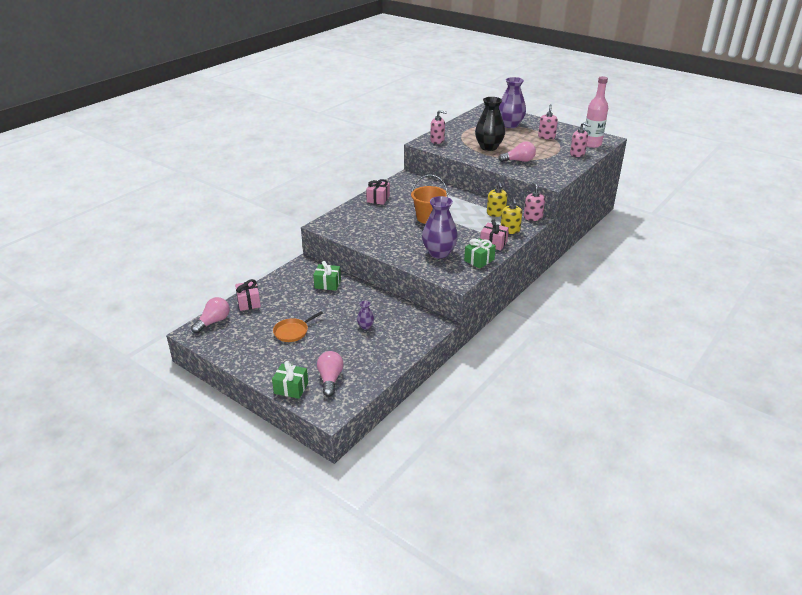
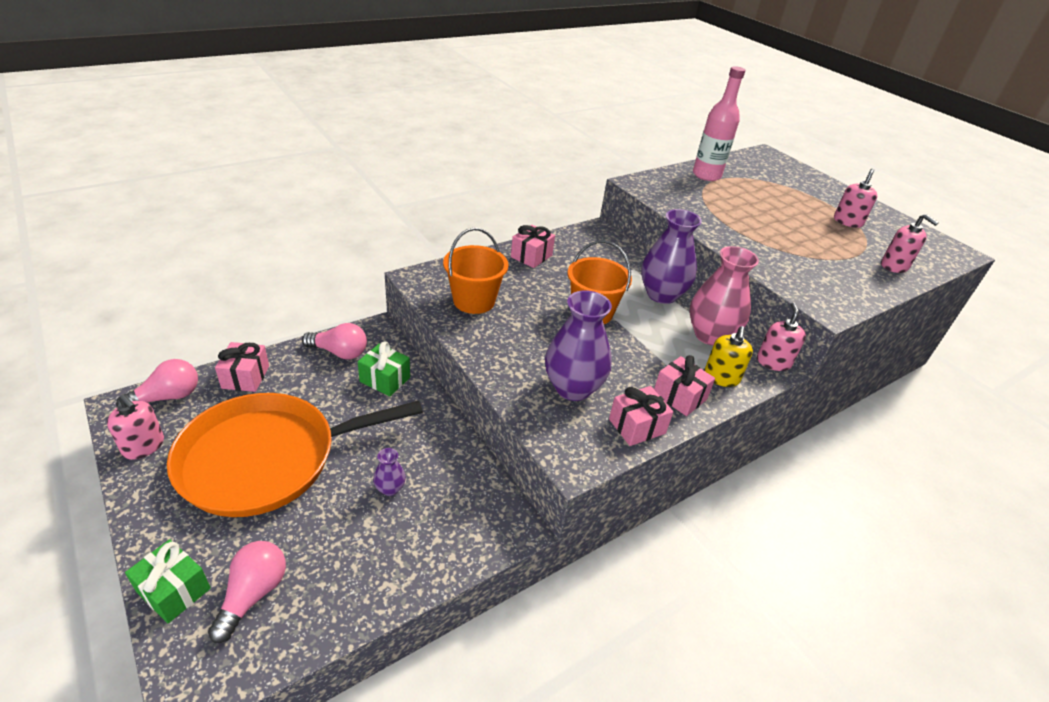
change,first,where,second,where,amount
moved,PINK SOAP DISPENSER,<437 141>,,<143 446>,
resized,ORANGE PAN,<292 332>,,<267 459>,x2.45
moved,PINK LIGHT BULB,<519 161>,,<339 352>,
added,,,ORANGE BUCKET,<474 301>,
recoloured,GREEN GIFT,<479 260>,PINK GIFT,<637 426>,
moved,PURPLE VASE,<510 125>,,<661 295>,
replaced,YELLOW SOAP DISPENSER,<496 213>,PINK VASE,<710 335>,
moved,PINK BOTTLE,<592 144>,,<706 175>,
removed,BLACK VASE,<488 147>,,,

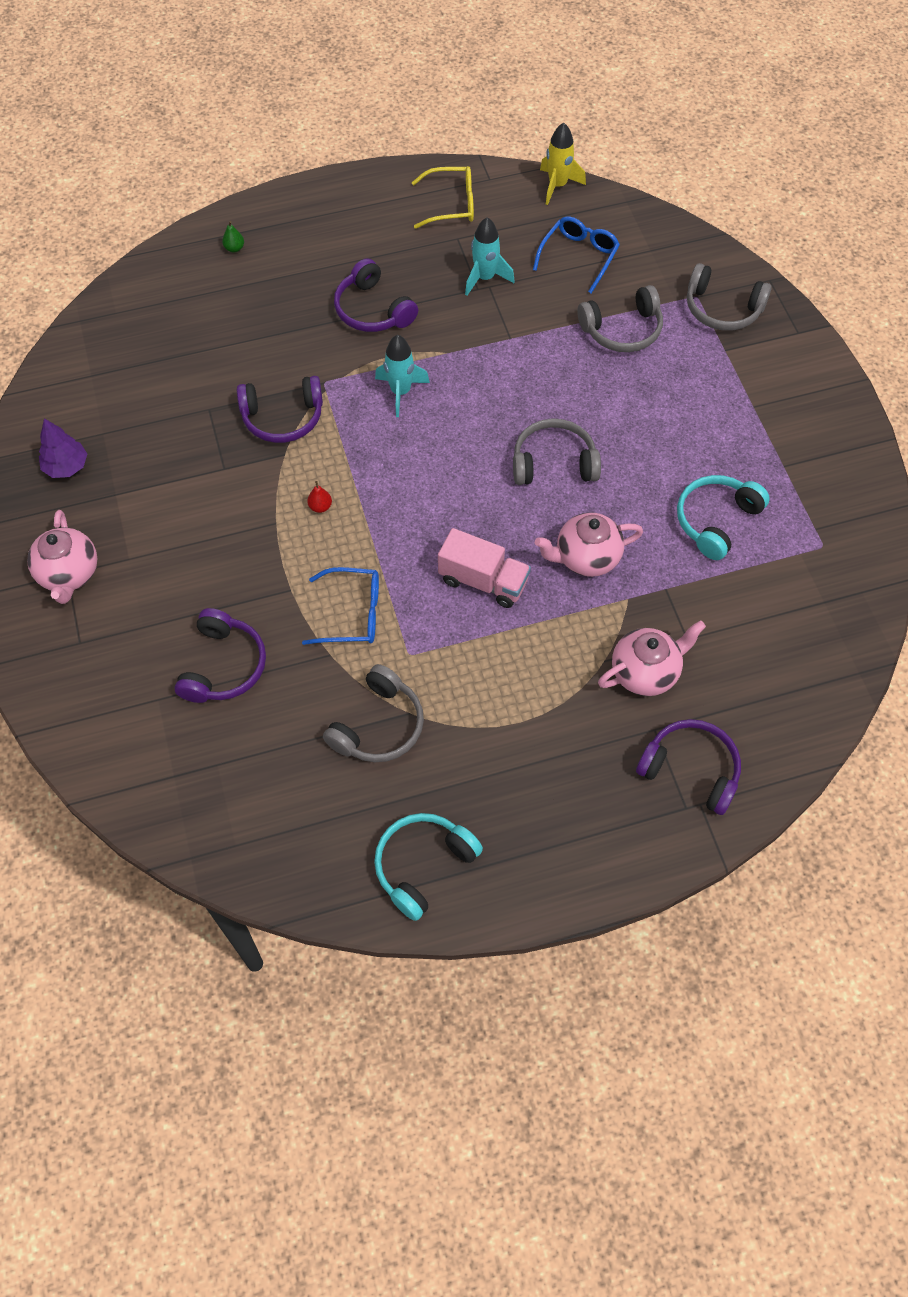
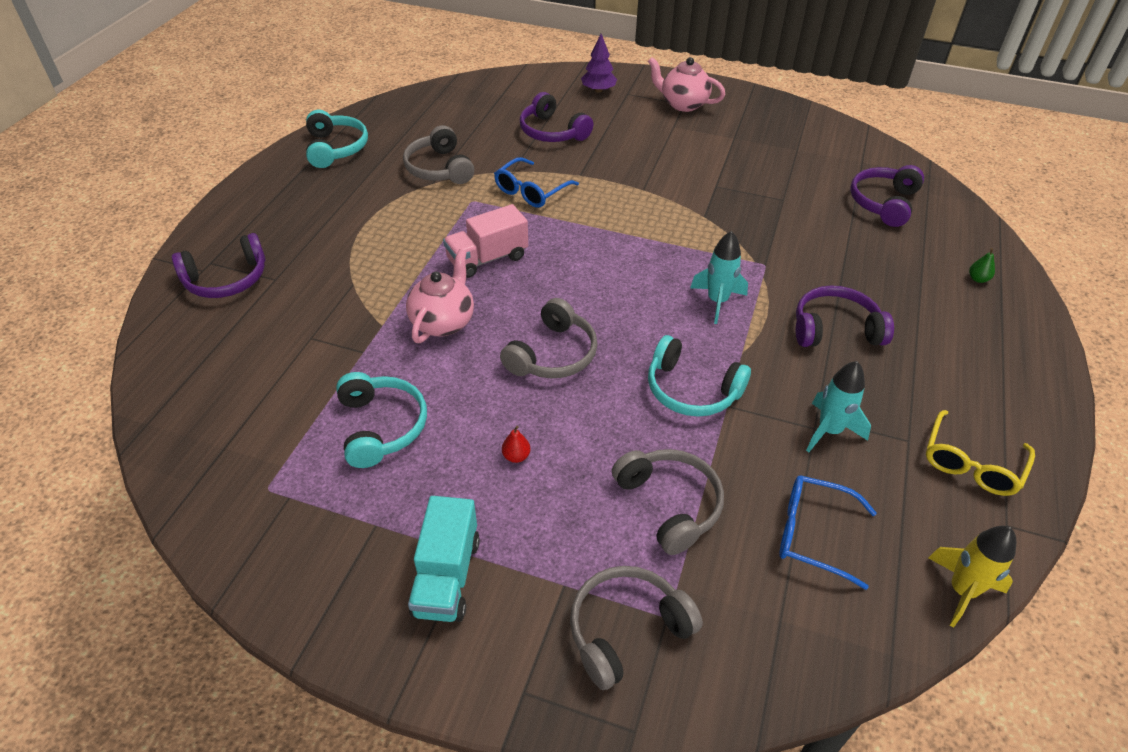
change,first,where,second,where,amount
added,,,TURQUOISE TRUCK,<446 576>,
moved,RED PEAR,<320 507>,,<516 456>,
moved,PURPLE TREE,<66 467>,,<598 90>,
turned,GREY HEADPHONES,<622 330>,,<669 504>,135 degrees clockwise
added,,,TURQUOISE HEADPHONES,<691 390>,
turned,BLUE GLASSES,<579 257>,,<813 534>,135 degrees clockwise
moved,PURPLE HEADPHONES,<283 417>,,<883 203>,
removed,PINK TEAPOT,<645 672>,,,

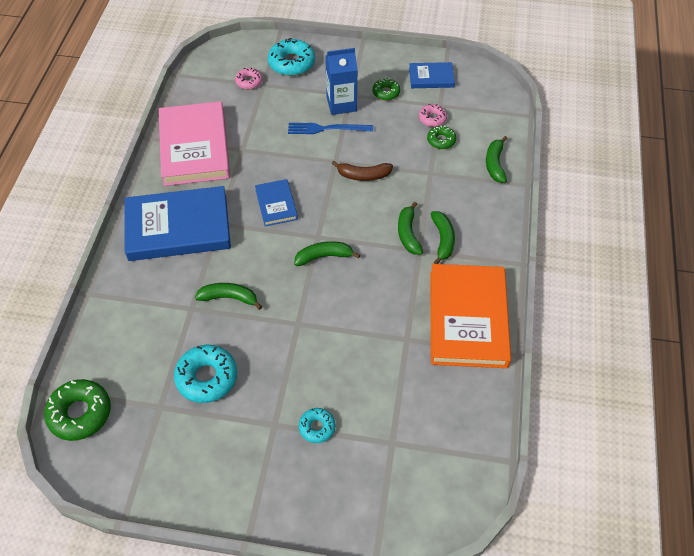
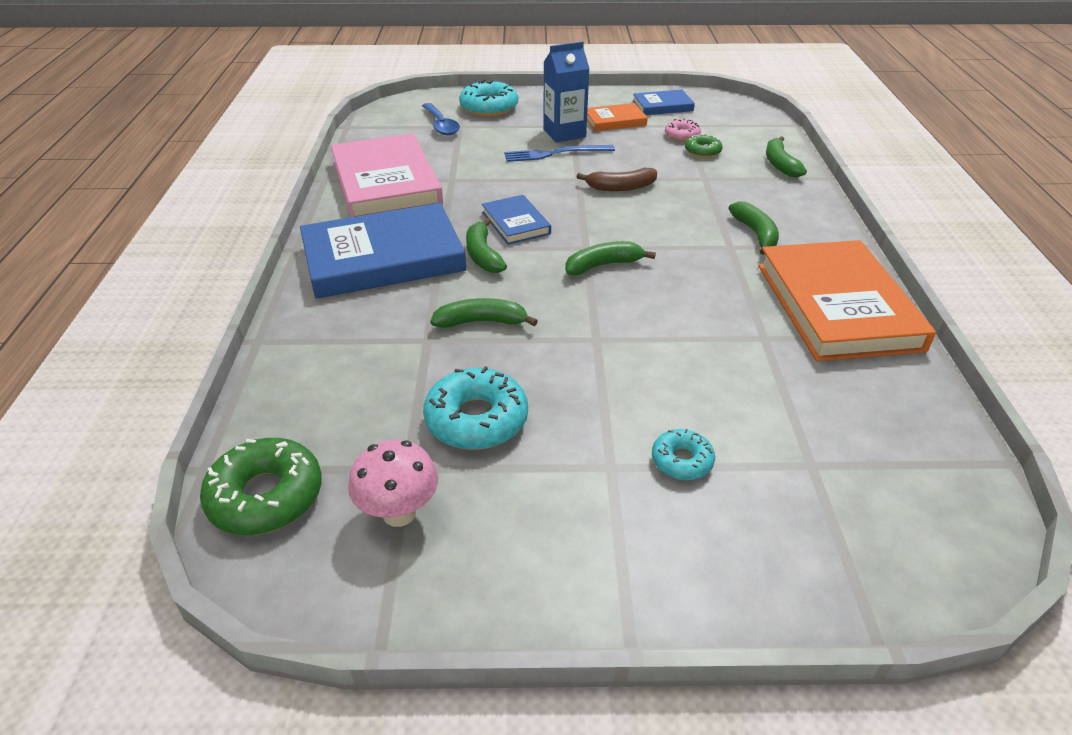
change,first,where,second,where,amount
added,,,PINK MUSHROOM,<399 513>,
replaced,PINK DONUT,<249 82>,BLUE SPOON,<441 125>,
moved,GREEN BANANA,<408 234>,,<483 255>,
replaced,GREEN DONUT,<386 92>,ORANGE BOOK,<614 121>,

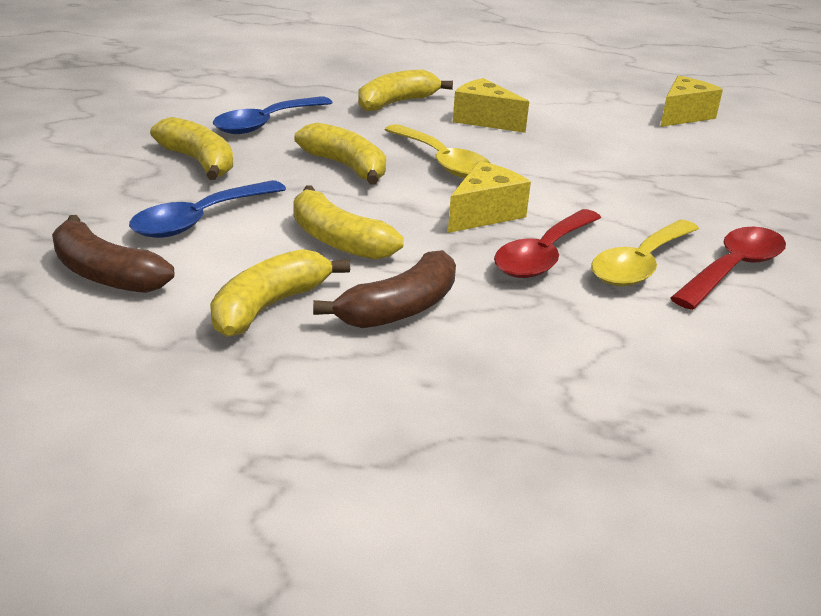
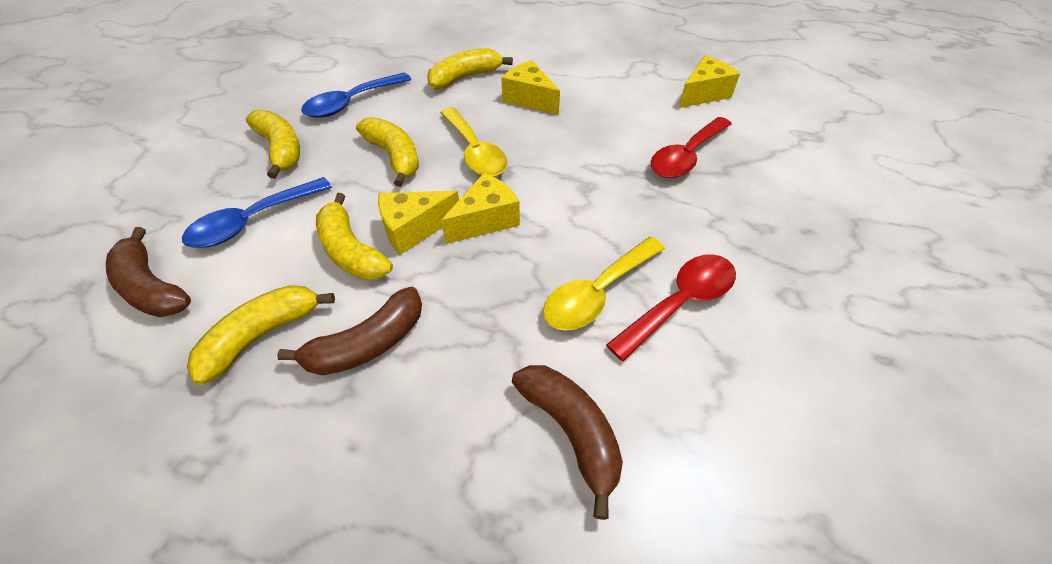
change,first,where,second,where,amount
added,,,YELLOW CHEESE,<414 229>,
added,,,BROWN BANANA,<571 431>,
moved,RED SPOON,<544 255>,,<686 156>,

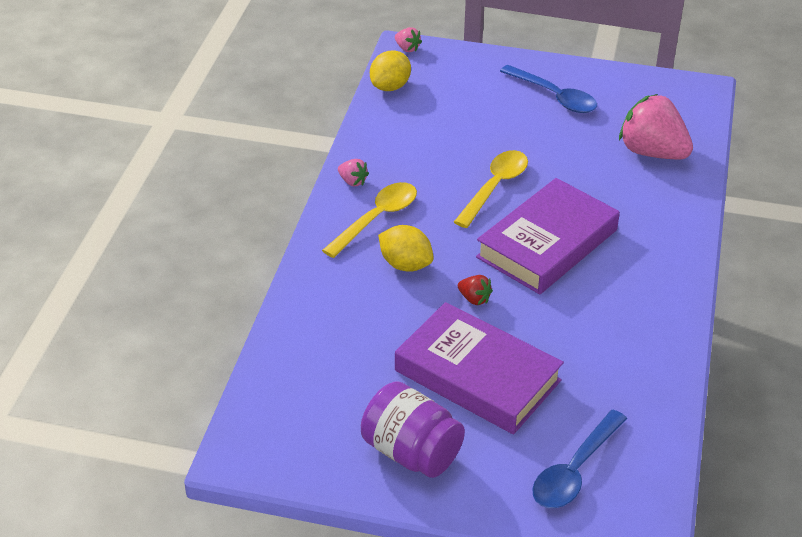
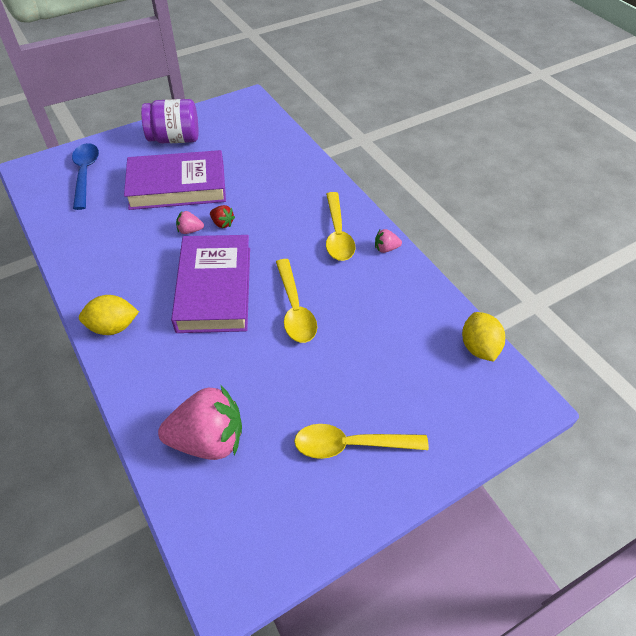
change,first,where,second,where,amount
moved,YELLOW LEMON,<405 264>,,<113 327>,
moved,PINK STRAWBERRY,<407 48>,,<190 230>,
turned,RED STRAWBERRY,<474 299>,,<222 223>,135 degrees counterclockwise
recoloured,BLUE SPOON,<554 96>,YELLOW SPOON,<351 445>,

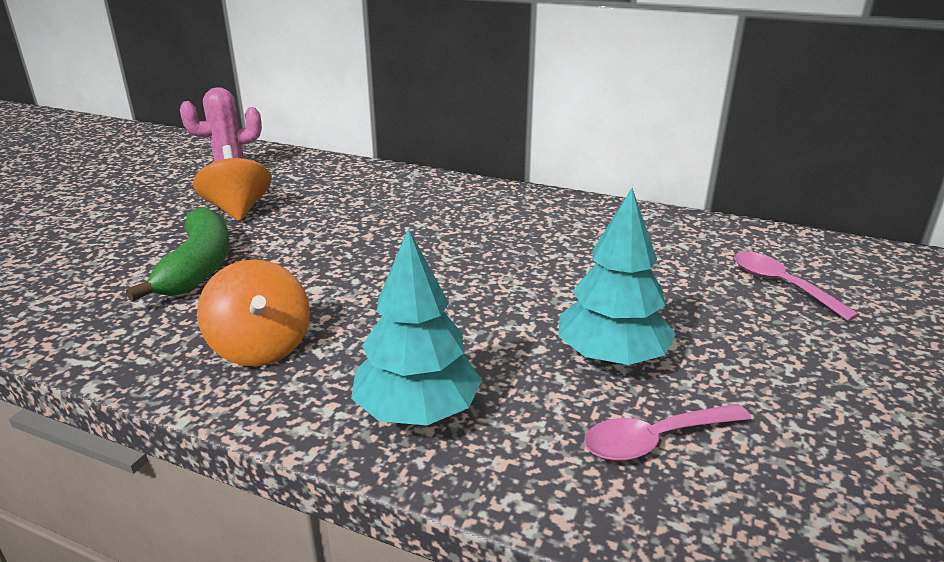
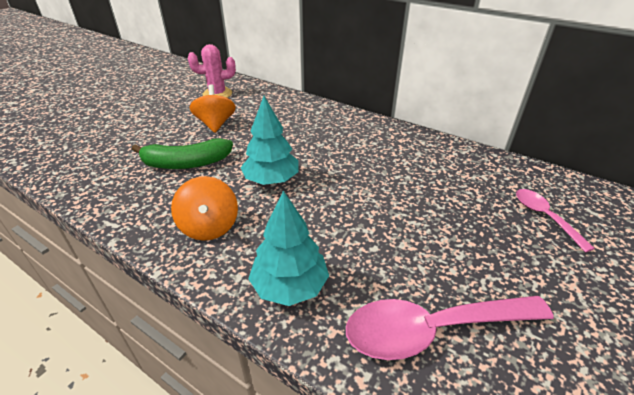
change,first,where,second,where,amount
turned,GREEN BANANA,<199 266>,,<186 163>,75 degrees clockwise
moved,TURQUOISE TREE,<611 357>,,<271 180>,
resized,PINK SPOON,<655 440>,,<432 330>,x1.80

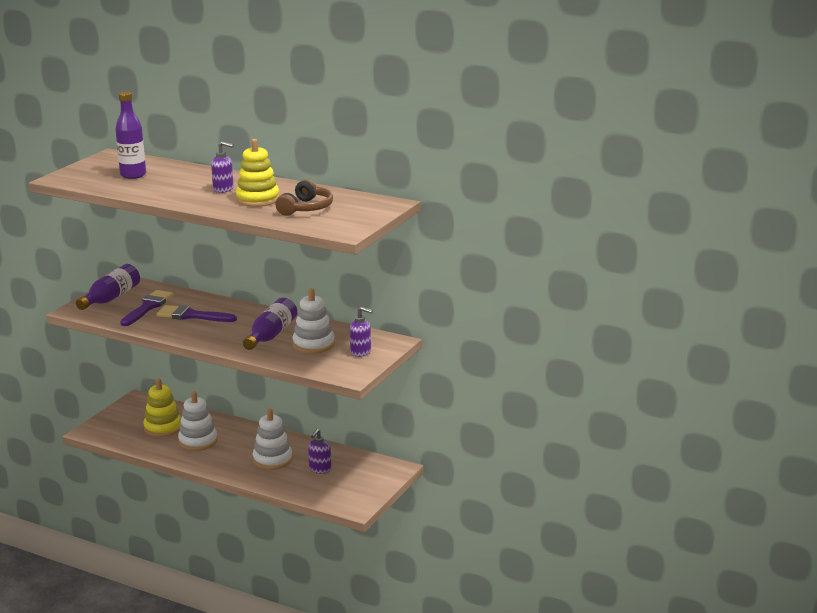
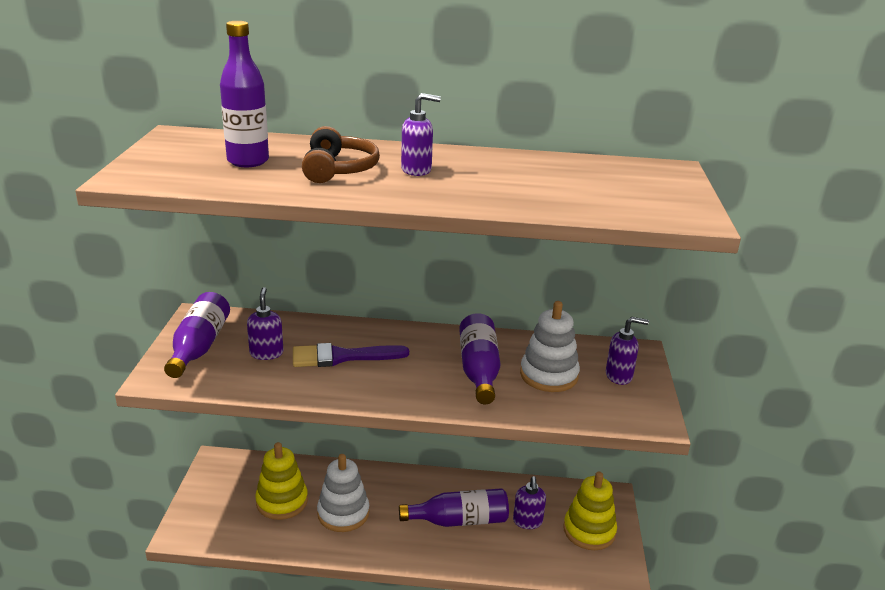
change,first,where,second,where,amount
replaced,PURPLE BRUSH,<148 307>,PURPLE SOAP DISPENSER,<266 353>,
moved,BROWN HEADPHONES,<306 208>,,<338 169>,
replaced,WHITE STACKING TOY,<272 460>,PURPLE BOTTLE,<459 520>,
moved,YELLOW STACKING TOY,<258 199>,,<589 531>,

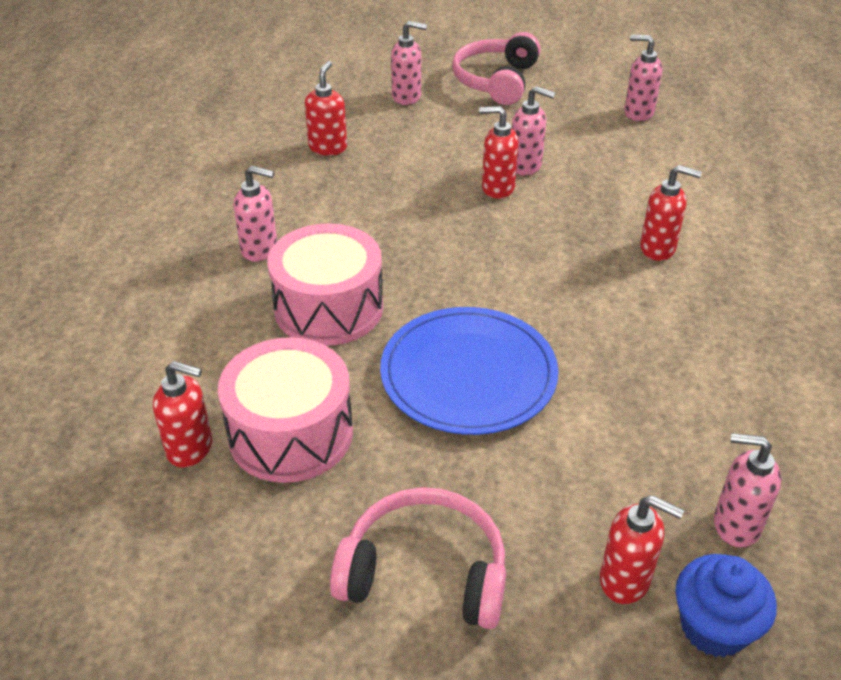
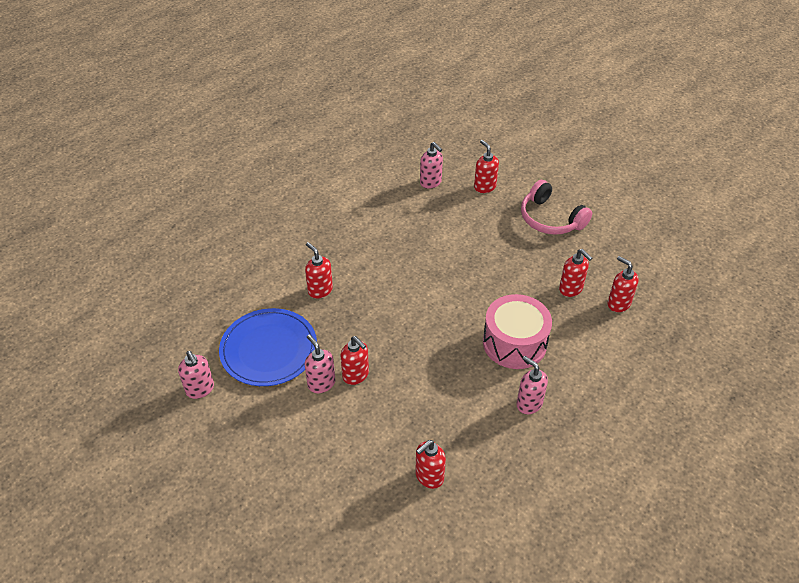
change,first,where,second,where,amount
moved,BLUE PLATE,<468 374>,,<269 349>,
replaced,PINK DRUM,<290 433>,RED SOAP DISPENSER,<571 289>,
removed,PINK SOAP DISPENSER,<407 97>,,,
removed,PINK HEADPHONES,<496 81>,,,
removed,BLUE CUPCAKE,<714 627>,,,

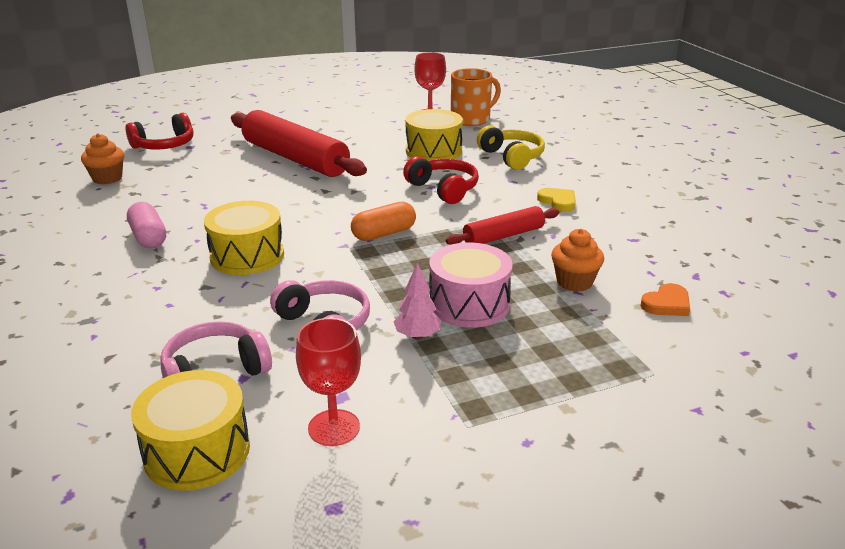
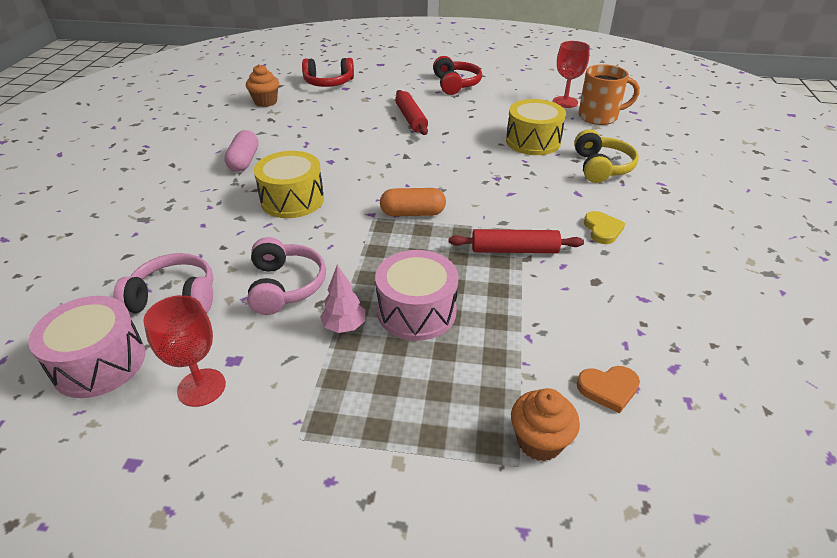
change,first,where,second,where,amount
recoloured,YELLOW DRUM,<197 451>,PINK DRUM,<99 363>,
resized,RED ROLLING PIN,<295 158>,,<411 119>,x0.54
moved,RED HEADPHONES,<443 189>,,<455 84>,
moved,ORANGE CUPCAKE,<574 282>,,<539 441>,

